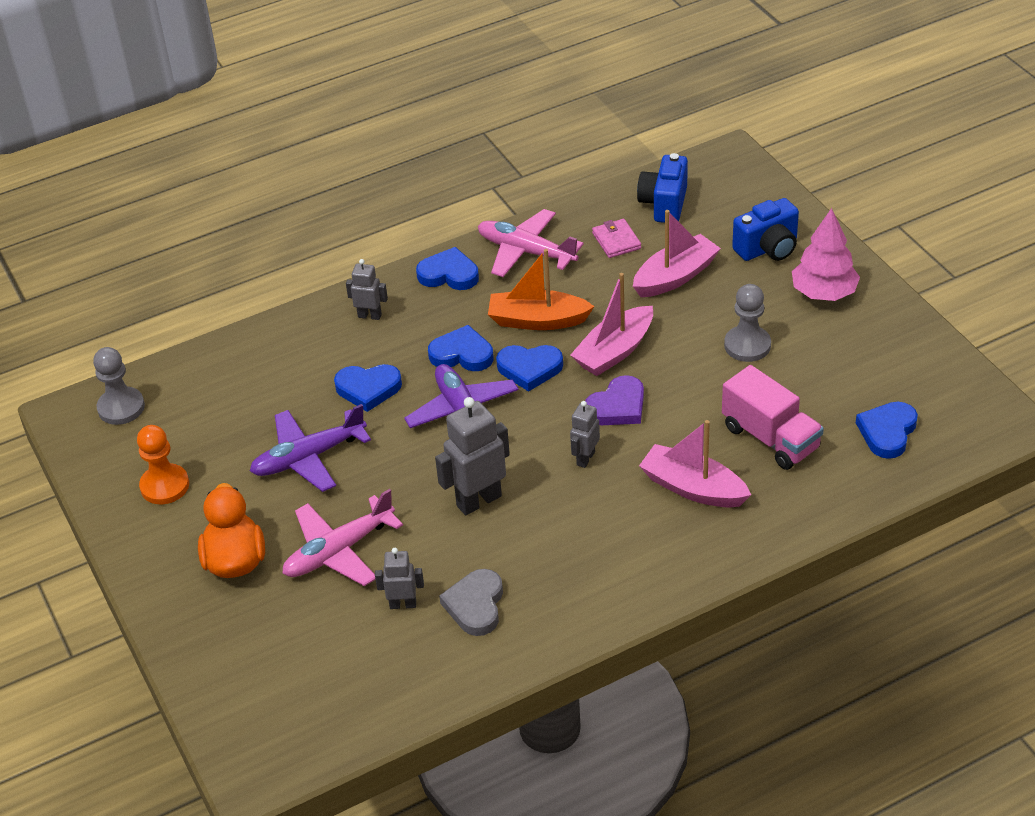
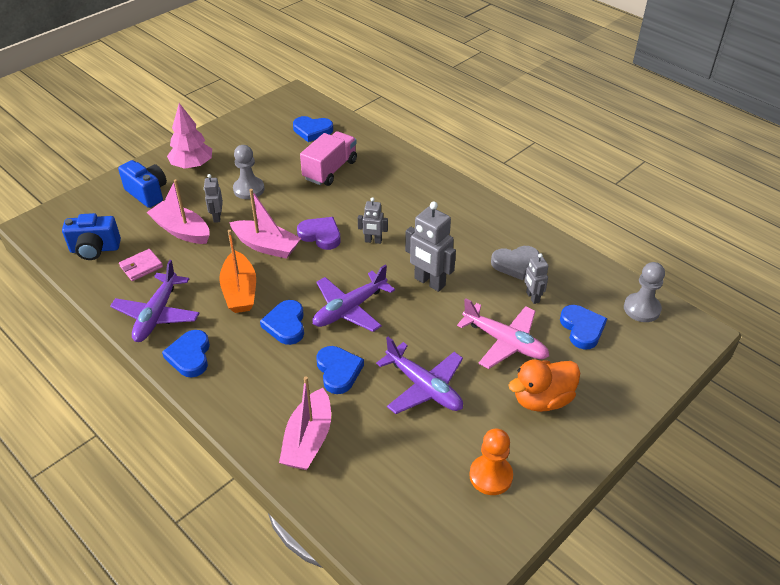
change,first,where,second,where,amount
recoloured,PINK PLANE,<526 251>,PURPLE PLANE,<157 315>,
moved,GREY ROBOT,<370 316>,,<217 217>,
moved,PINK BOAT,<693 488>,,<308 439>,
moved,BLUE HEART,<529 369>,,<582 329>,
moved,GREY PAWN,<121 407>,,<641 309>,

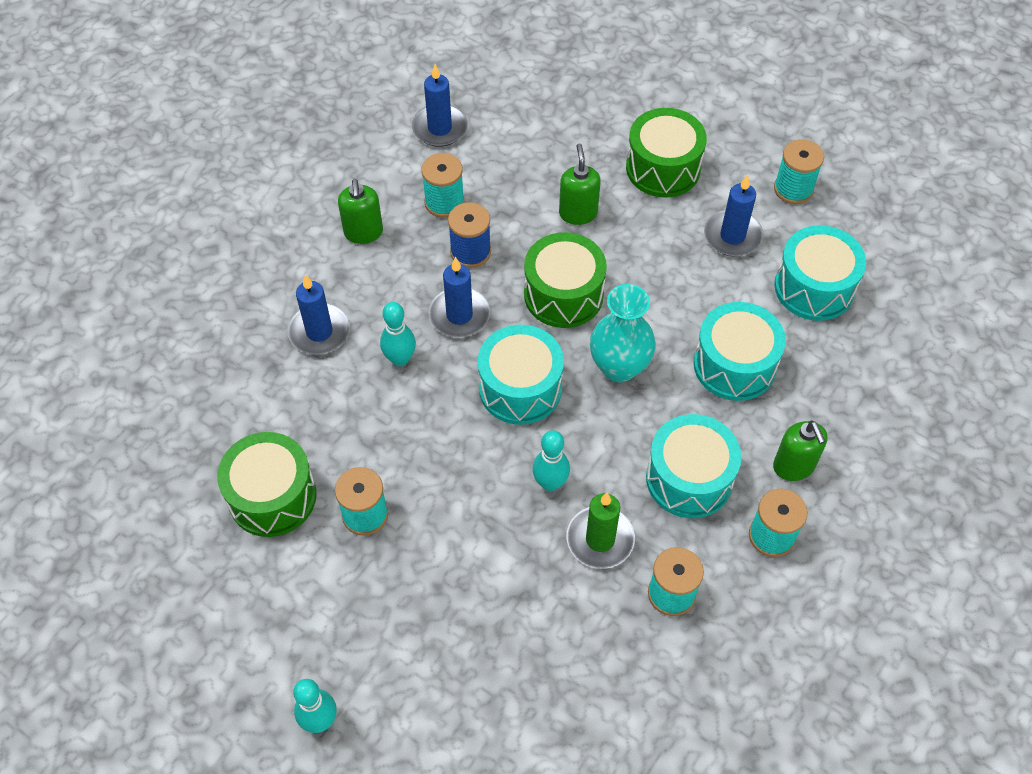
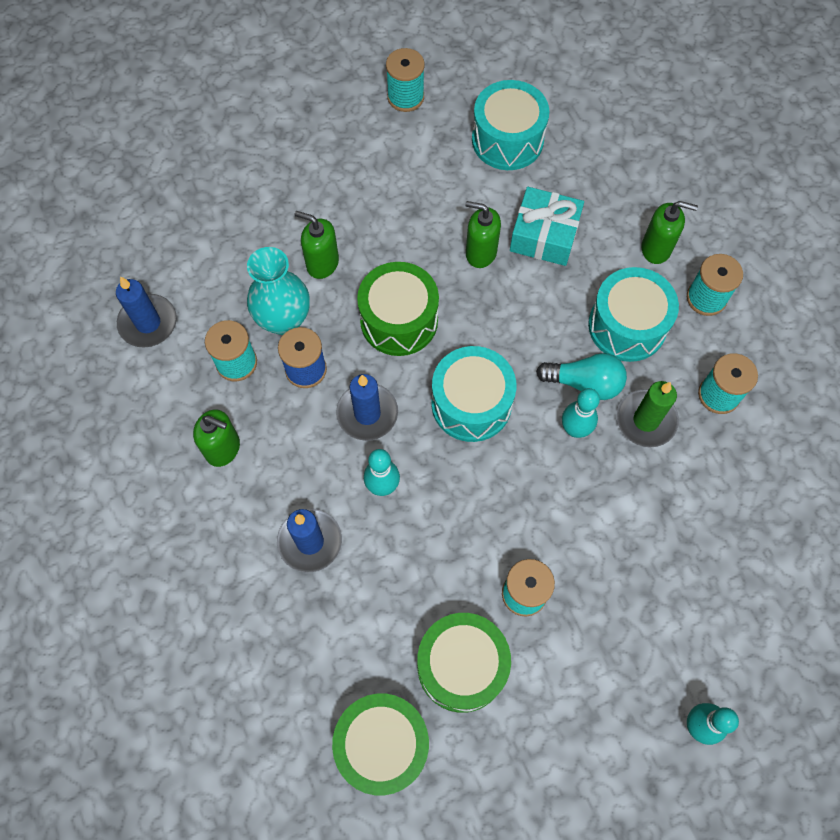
change,first,where,second,where,amount
moved,TURQUOISE VASE,<619 367>,,<284 320>,
moved,GREEN DRUM,<663 168>,,<382 745>,
added,,,GREEN SOAP DISPENSER,<480 252>,
replaced,TURQUOISE DRUM,<734 365>,TURQUOISE GIFT,<544 235>,
added,,,TURQUOISE LIGHT BULB,<584 383>,
removed,BLUE CANDLE,<732 236>,,,

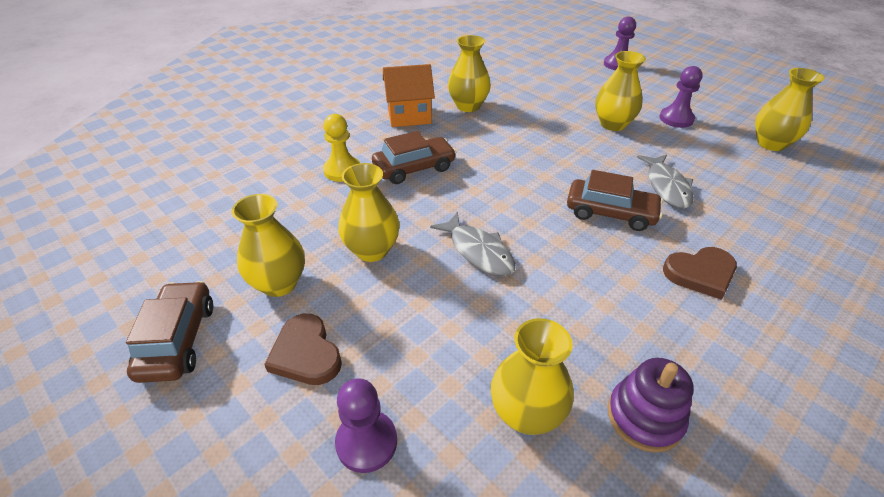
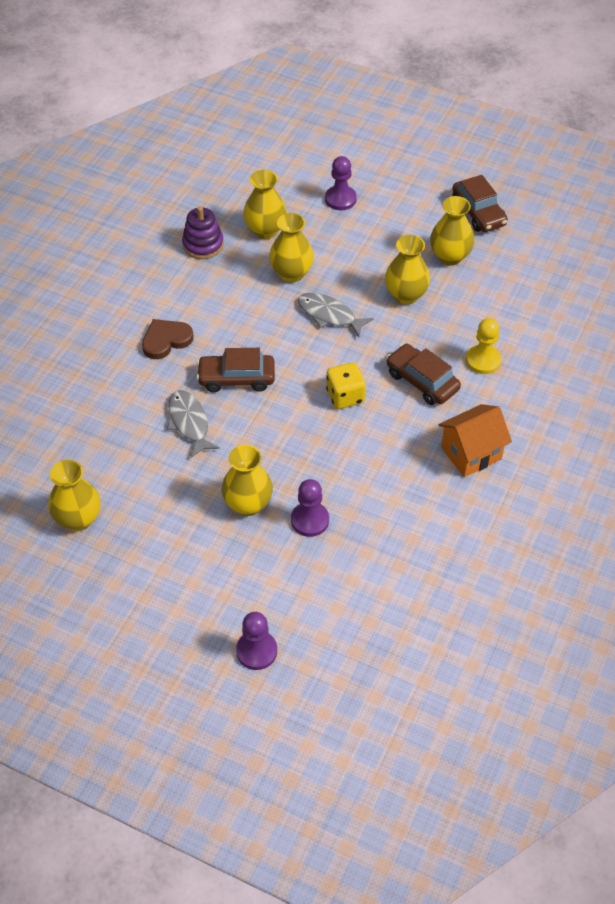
change,first,where,second,where,amount
moved,YELLOW VASE,<468 106>,,<291 273>,
moved,PURPLE PAWN,<676 119>,,<310 520>,
added,,,YELLOW DICE,<345 396>,
turned,BROWN CAR,<414 168>,,<422 381>,90 degrees clockwise
removed,BROWN HEART,<306 354>,,,

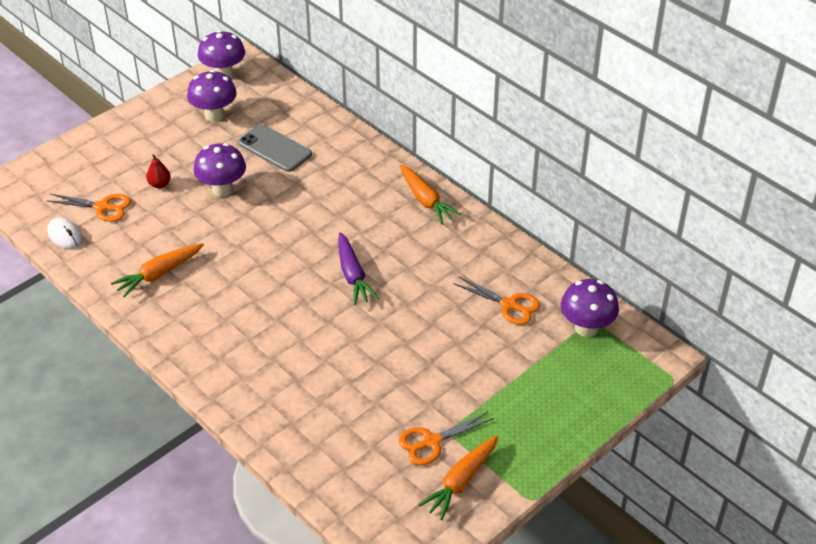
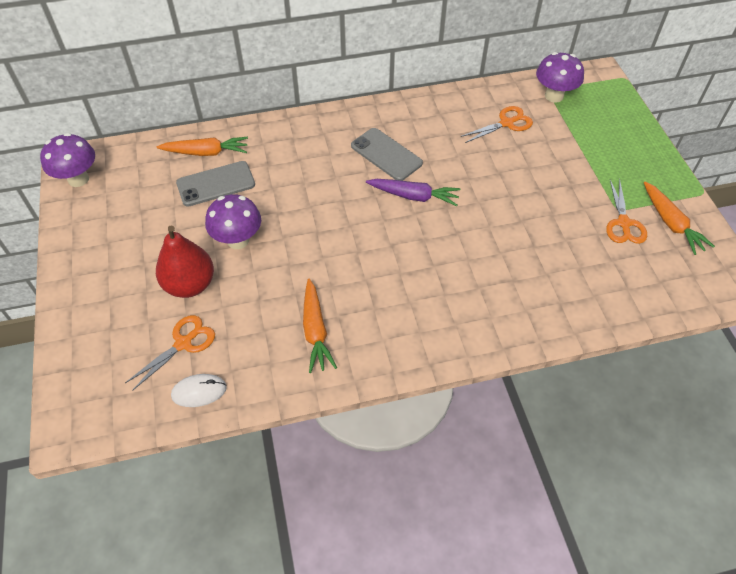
change,first,where,second,where,amount
resized,RED PEAR,<159 184>,,<190 284>,x2.11
moved,ORANGE CARROT,<425 200>,,<206 152>,
added,,,GREY PHONE,<386 154>,
removed,PURPLE MUSHROOM,<214 115>,,,

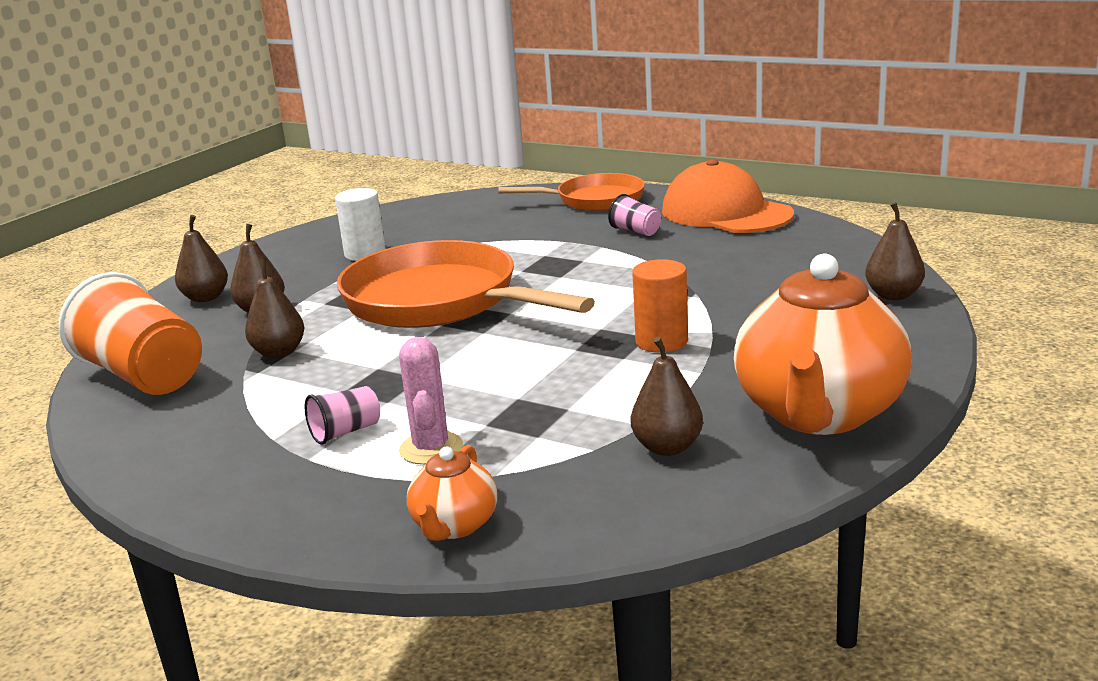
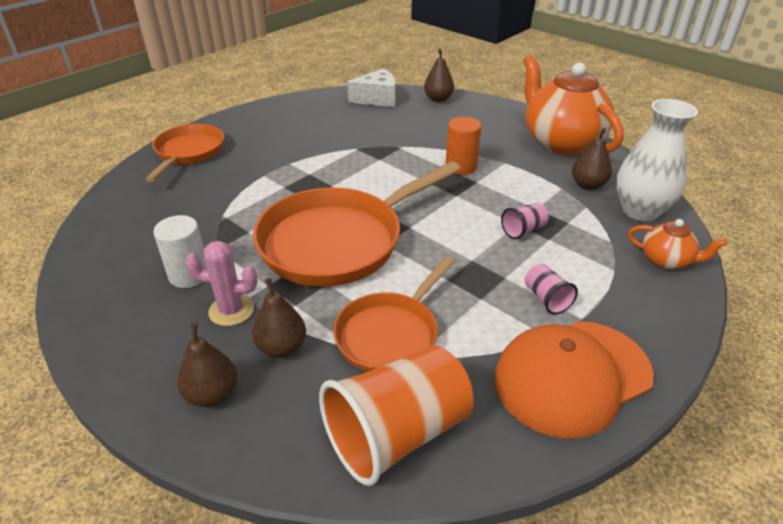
change,first,where,second,where,amount
moved,PINK CACTUS,<431 448>,,<231 310>,
replaced,BROWN PEAR,<279 352>,ORANGE PAN,<390 334>,
added,,,WHITE CHEESE,<377 99>,
moved,ORANGE CAP,<726 213>,,<571 376>,
moved,PINK CUP,<636 231>,,<523 230>,
turned,ORANGE TEAPOT,<818 413>,,<561 142>,150 degrees counterclockwise
added,,,WHITE VASE,<640 211>,

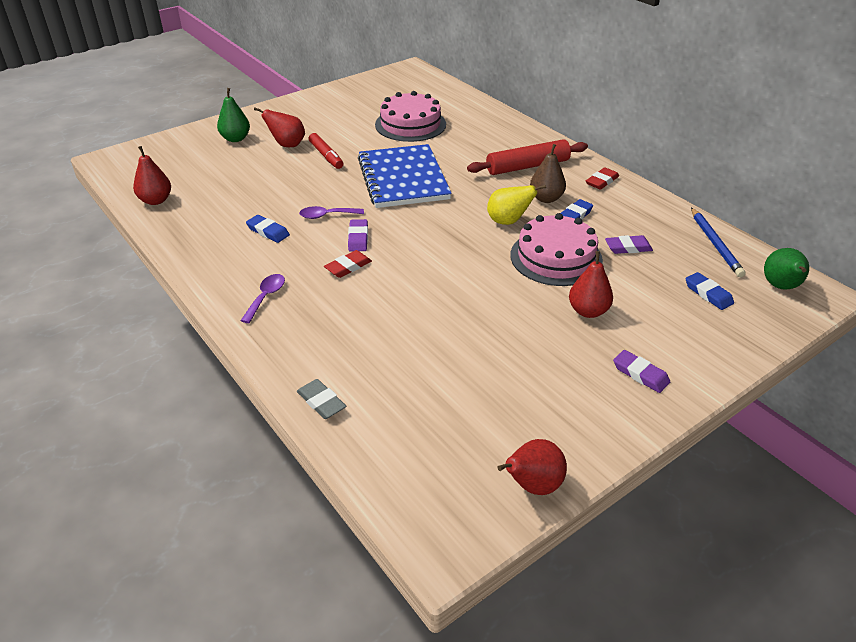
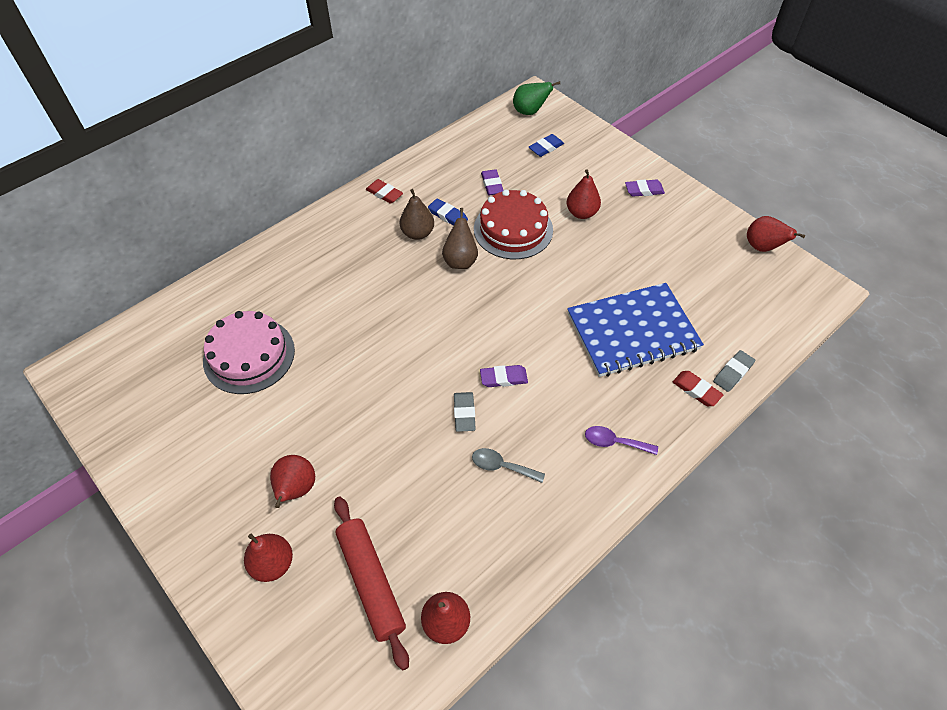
change,first,where,second,where,amount
recoloured,GREEN PEAR,<235 139>,RED PEAR,<273 564>,
moved,RED ROLLING PIN,<527 166>,,<371 582>,
recoloured,YELLOW PEAR,<508 221>,BROWN PEAR,<460 260>,
replaced,PURPLE SPOON,<327 215>,GREY ERASER,<464 413>,
replaced,BLUE ERASER,<268 231>,GREY SPOON,<502 466>,
recoloured,PINK CAKE,<556 257>,RED CAKE,<513 229>,
moved,BLUE NOTEBOOK,<403 179>,,<632 331>,
turned,PURPLE ERASER,<640 374>,,<644 190>,45 degrees clockwise
moved,RED ERASER,<348 267>,,<696 390>,
removed,RED MARKER,<326 156>,,,
removed,BLUE PENCIL,<715 244>,,,

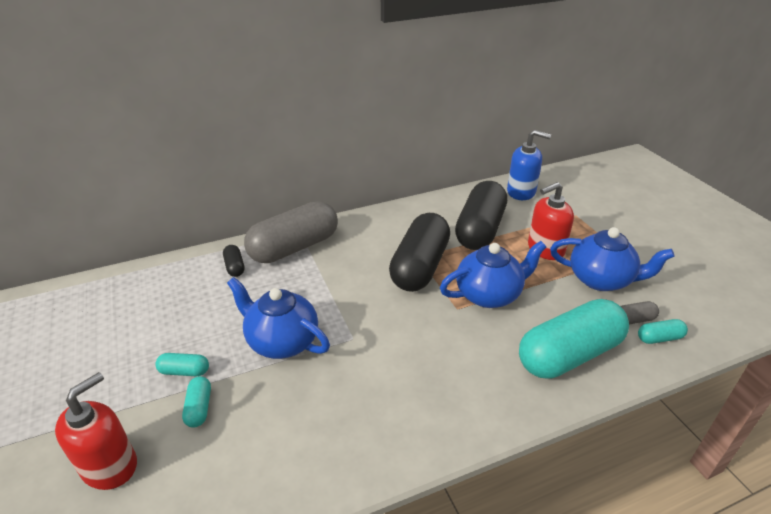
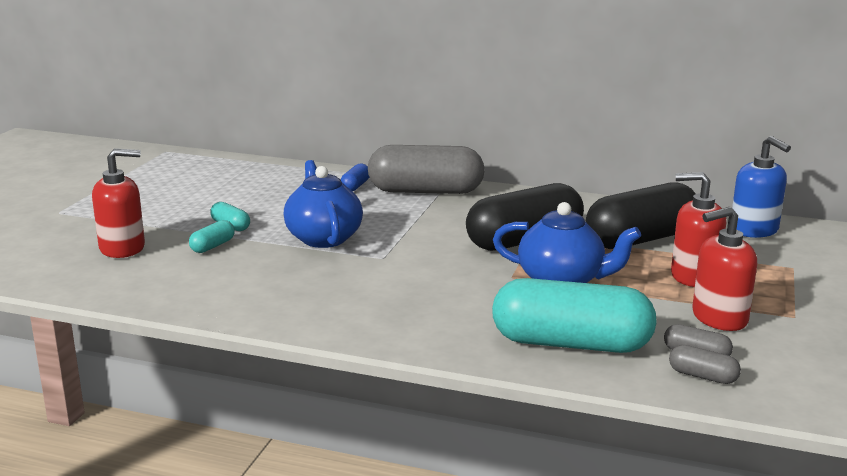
change,first,where,second,where,amount
recoloured,BLACK CAPSULE,<235 267>,BLUE CAPSULE,<355 186>,
recoloured,TURQUOISE CAPSULE,<659 338>,GREY CAPSULE,<702 376>,
replaced,BLUE TEAPOT,<601 280>,RED SOAP DISPENSER,<719 318>,

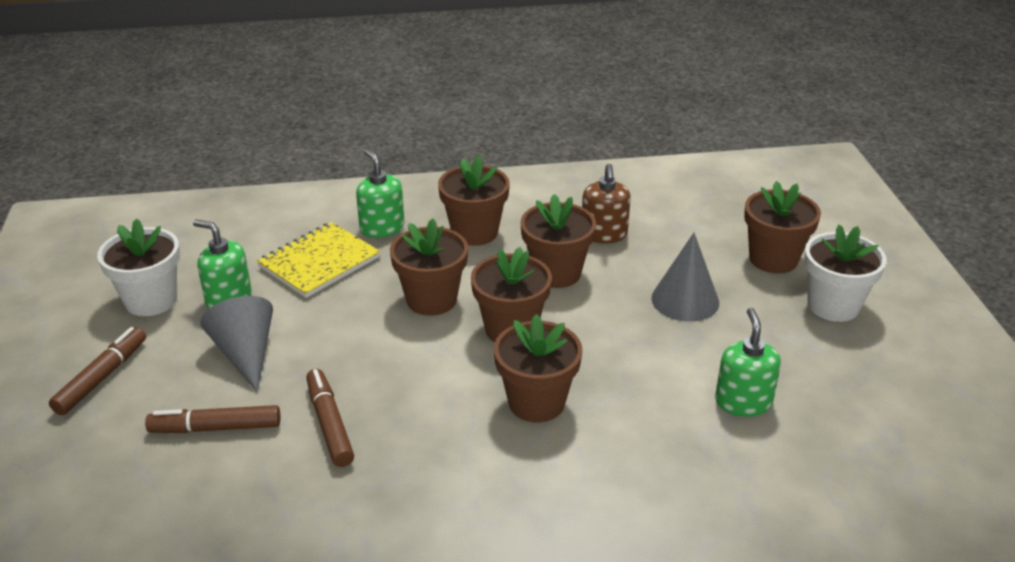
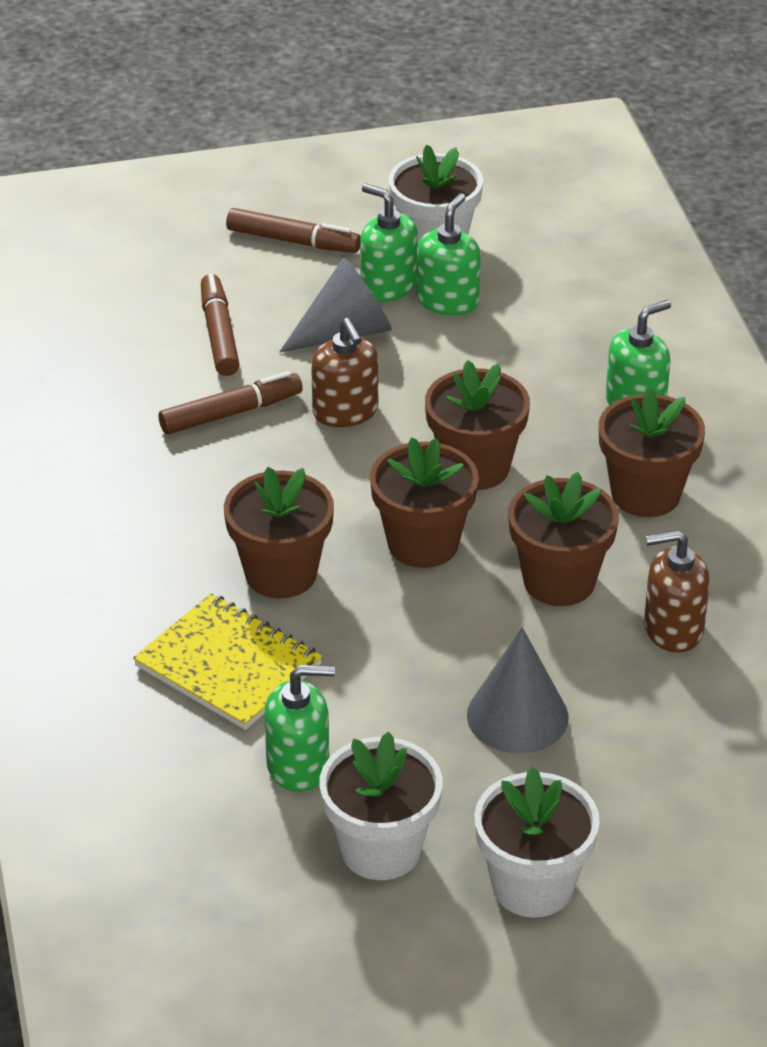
change,first,where,second,where,amount
moved,YELLOW NOTEBOOK,<319 262>,,<228 665>,
added,,,BROWN SOAP DISPENSER,<345 412>,
added,,,WHITE FLOWER POT,<381 849>,
added,,,GREEN SOAP DISPENSER,<388 286>,
removed,BROWN FLOWER POT,<773 259>,,,

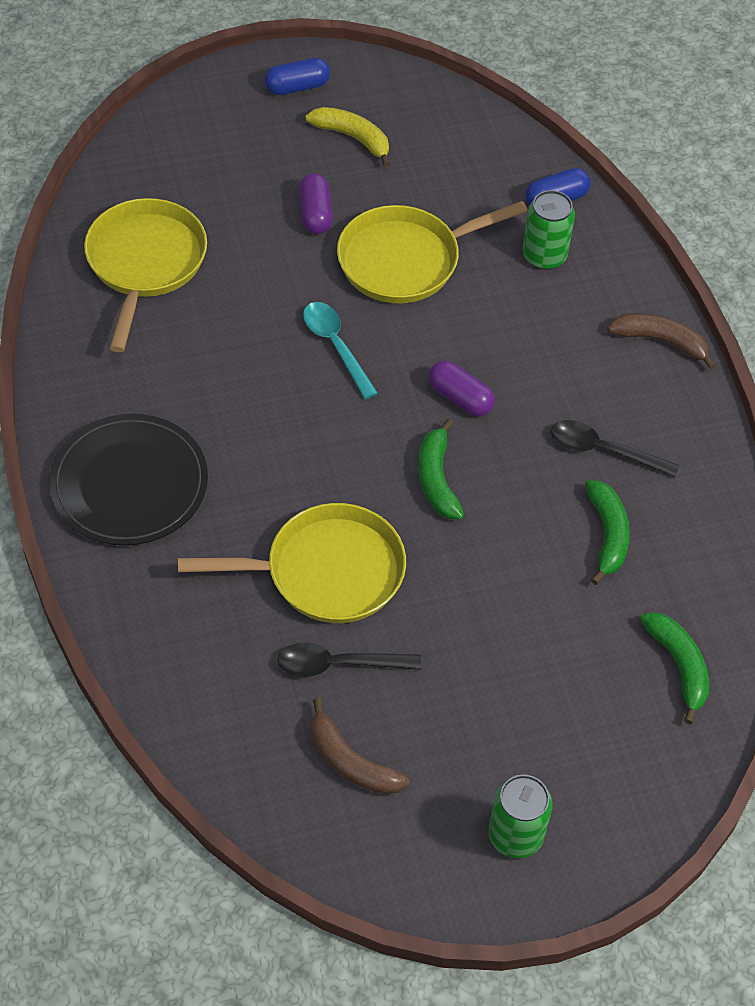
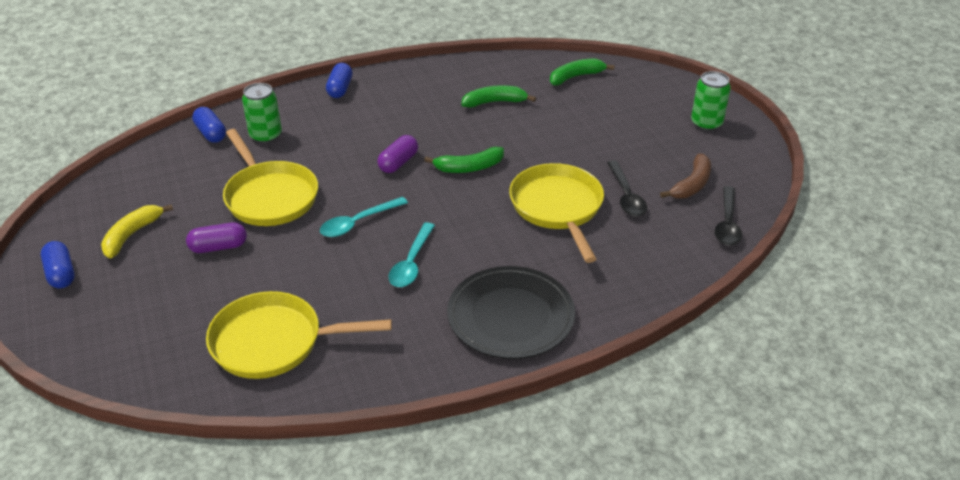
change,first,where,second,where,amount
replaced,BROWN BANANA,<660 341>,BLUE CAPSULE,<340 89>,
added,,,TURQUOISE SPOON,<411 263>,
moved,BLACK SPOON,<603 450>,,<727 224>,

